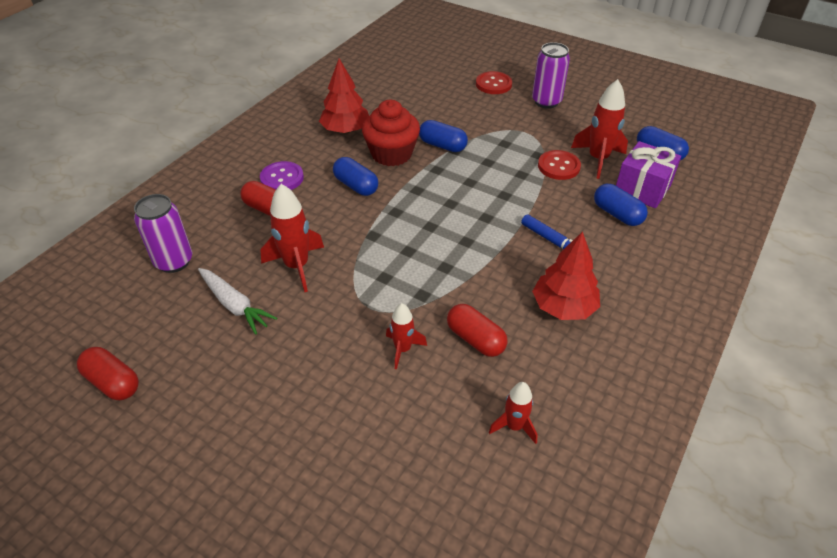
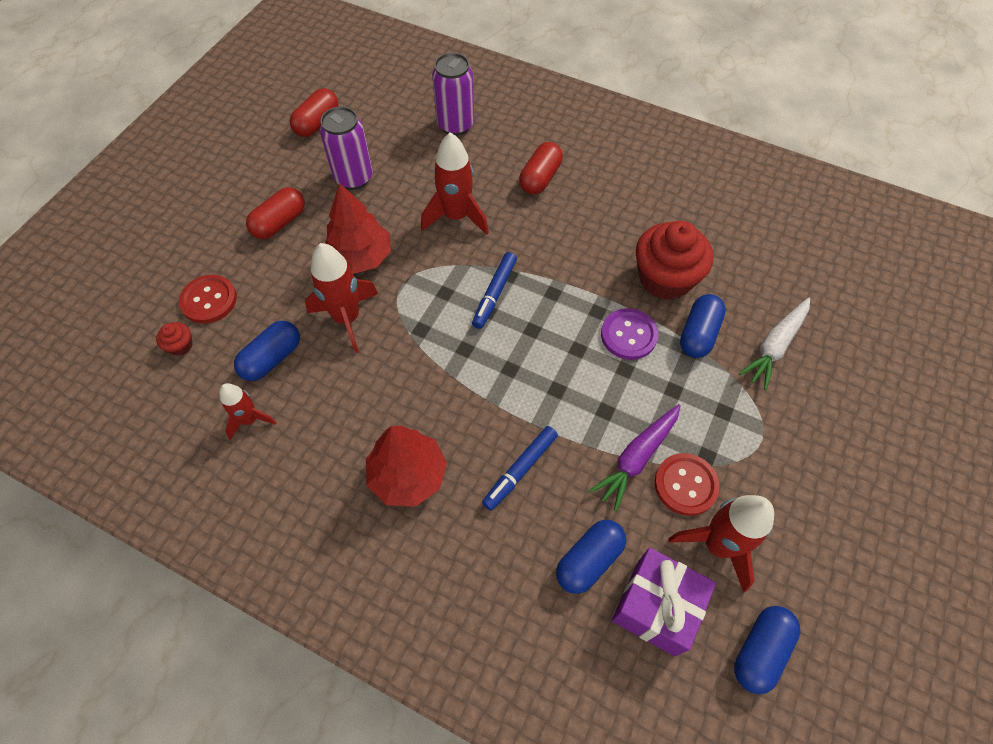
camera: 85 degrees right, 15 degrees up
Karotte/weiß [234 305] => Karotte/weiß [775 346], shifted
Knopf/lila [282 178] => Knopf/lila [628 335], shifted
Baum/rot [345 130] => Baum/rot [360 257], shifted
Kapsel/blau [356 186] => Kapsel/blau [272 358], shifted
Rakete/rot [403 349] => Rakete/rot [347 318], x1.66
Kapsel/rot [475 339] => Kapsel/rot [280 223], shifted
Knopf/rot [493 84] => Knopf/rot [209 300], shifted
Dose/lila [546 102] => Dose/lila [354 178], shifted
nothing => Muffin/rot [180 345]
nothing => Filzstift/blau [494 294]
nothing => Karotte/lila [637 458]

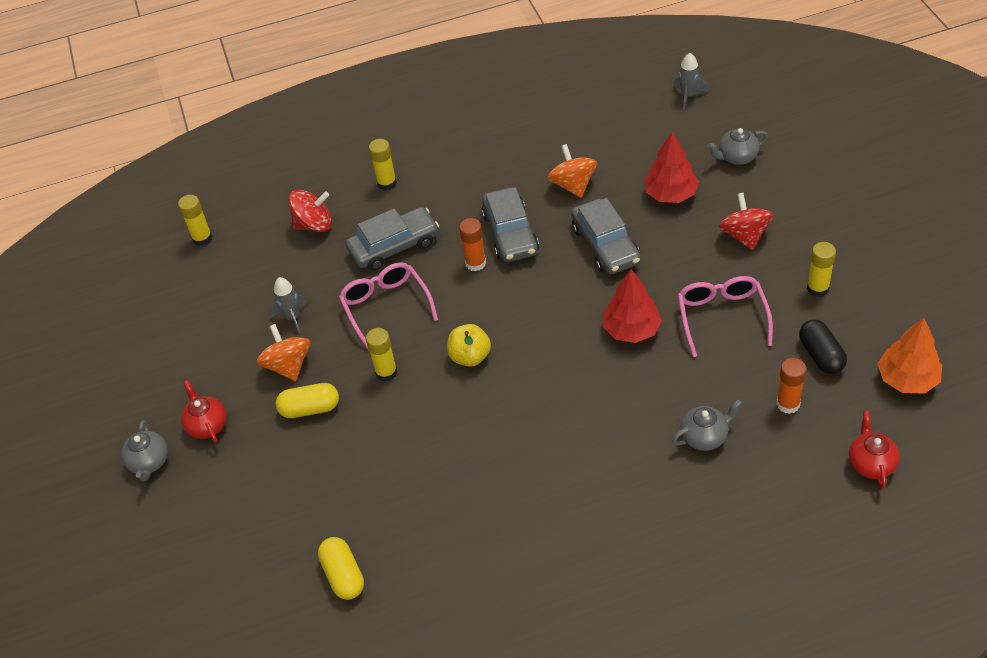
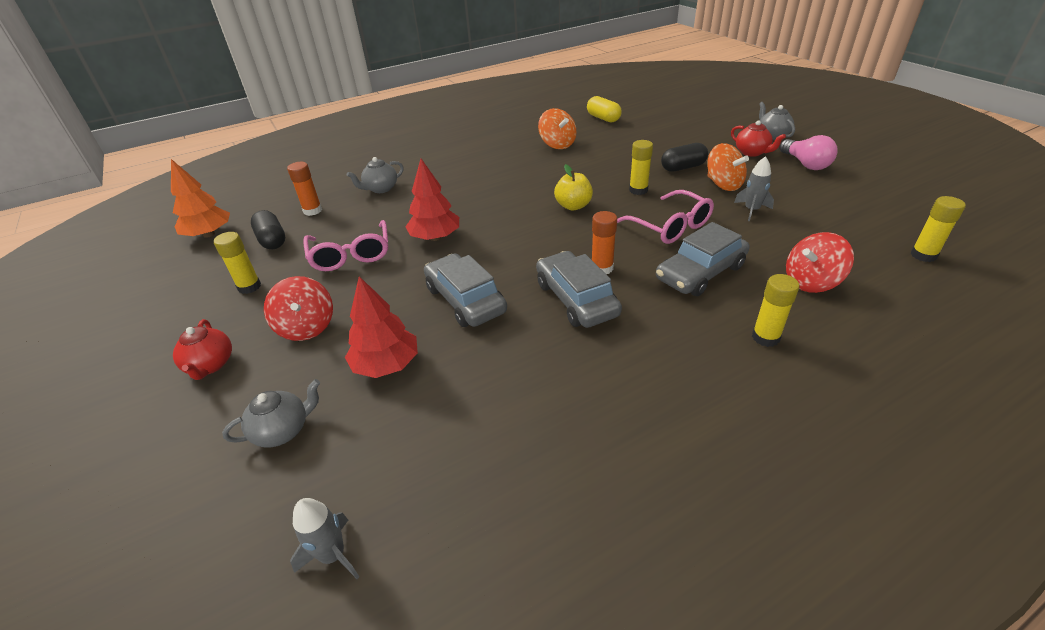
camera: 165 degrees right, 10 degrees down
Kapsel/gelb [310 409] => Kapsel/schwarz [683 167]
Kreisel/orange [573 185] => Kreisel/orange [557 144], shifted
Teekanne/rot [871 463] => Teekanne/rot [210 365], shifted
nothing => Glühbirne/rosa [805 164]

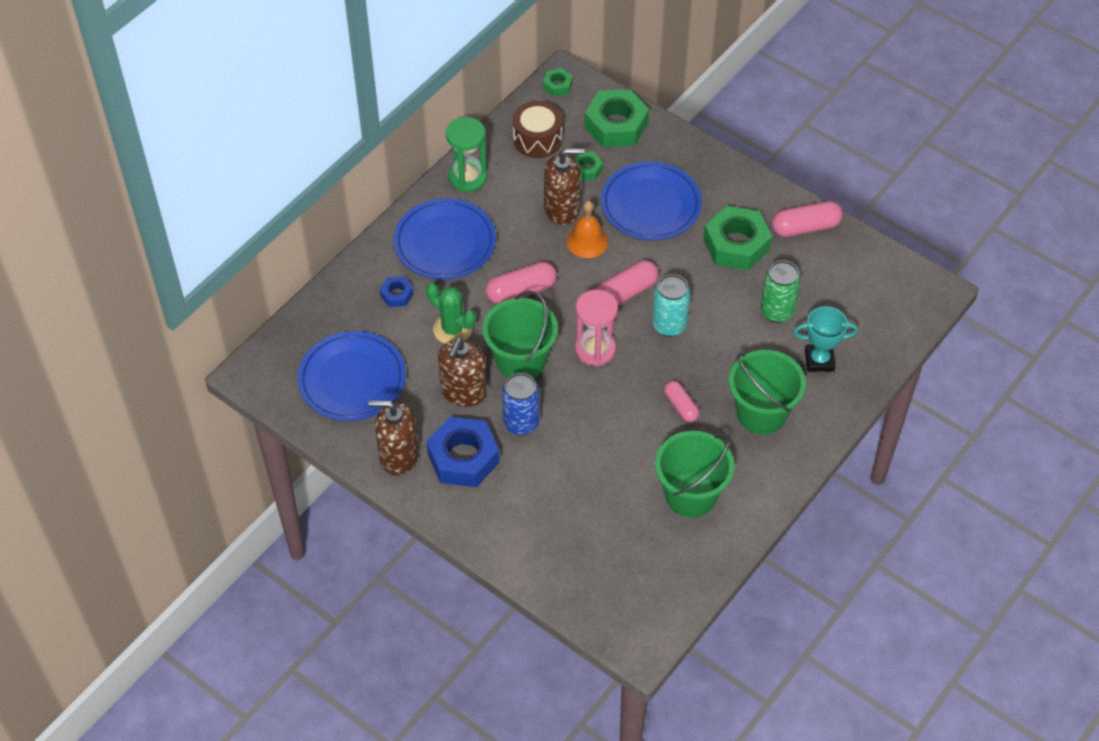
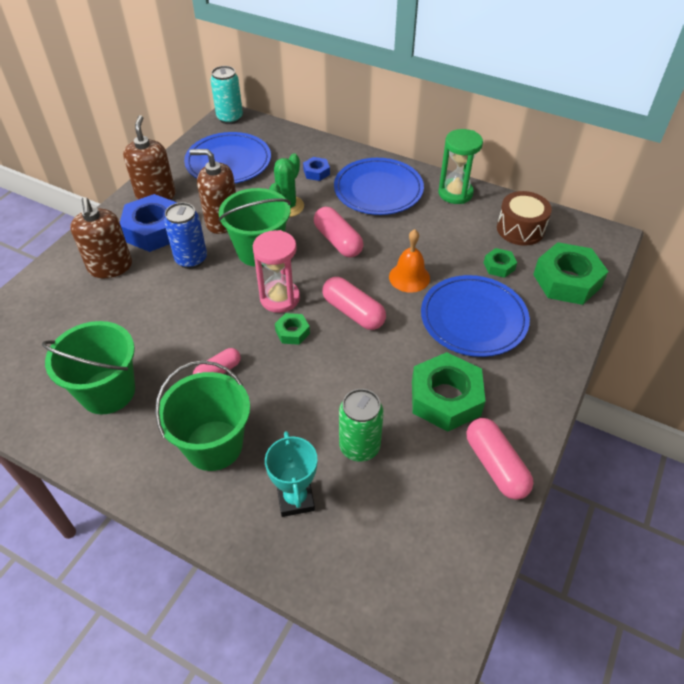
camera: 80 degrees right, 5 degrees down
Sechskantmutter/grün [557 85] => Sechskantmutter/grün [292 332], shifted
Seifenspender/braun [562 209] => Seifenspender/braun [110 267], shifted
Dose/türkis [669 325] => Dose/türkis [230 118], shifted

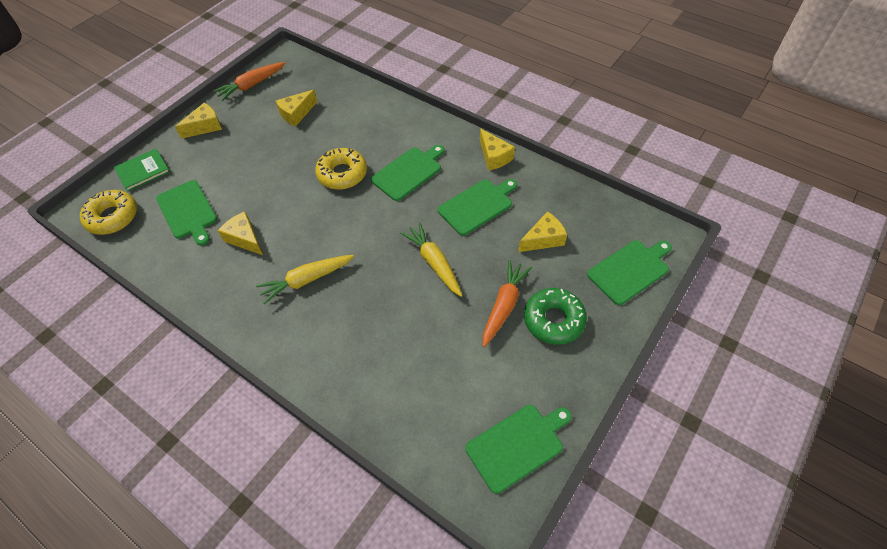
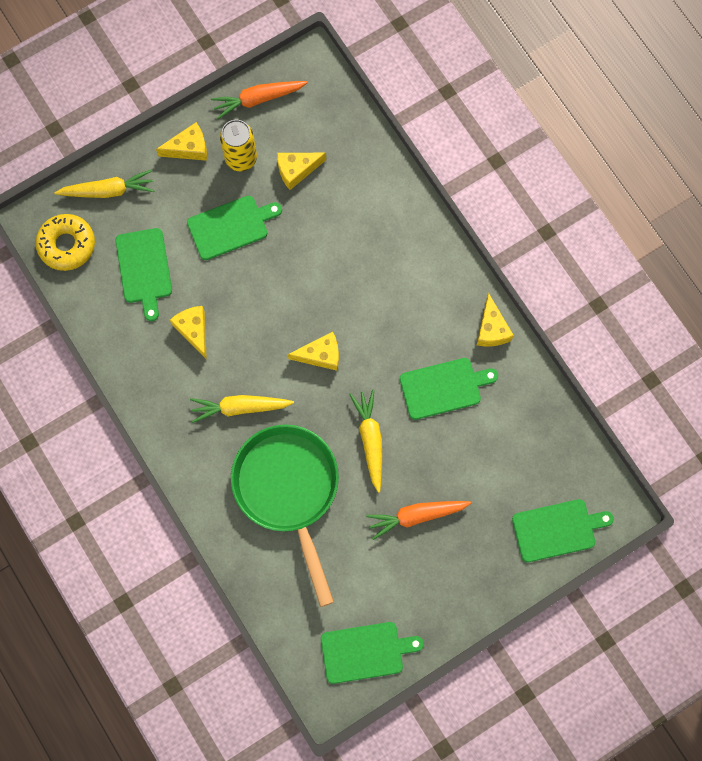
camera: 20 degrees right, 20 degrees up
Buch/grün [143 171] => Karotte/gelb [108 190]
Donut/gelb [342 174] => nothing
Schneidebrett/grün [408 172] => Schneidebrett/grün [230 226], shifted
Karotte/orange [504 305] => Karotte/orange [416 516], 150 degrees counterclockwise
Käse/gelb [543 239] => Käse/gelb [320 355], shifted
Donut/grün [553 320] => nothing
nothing => Dose/gelb [241 158]
nothing => Pfanne/grün [288 490]

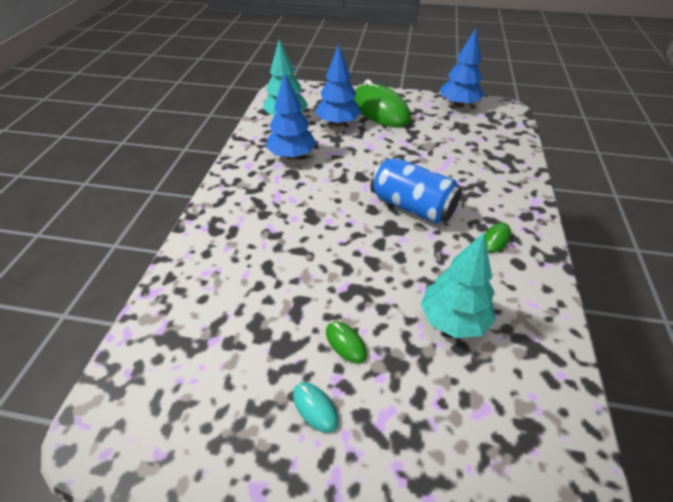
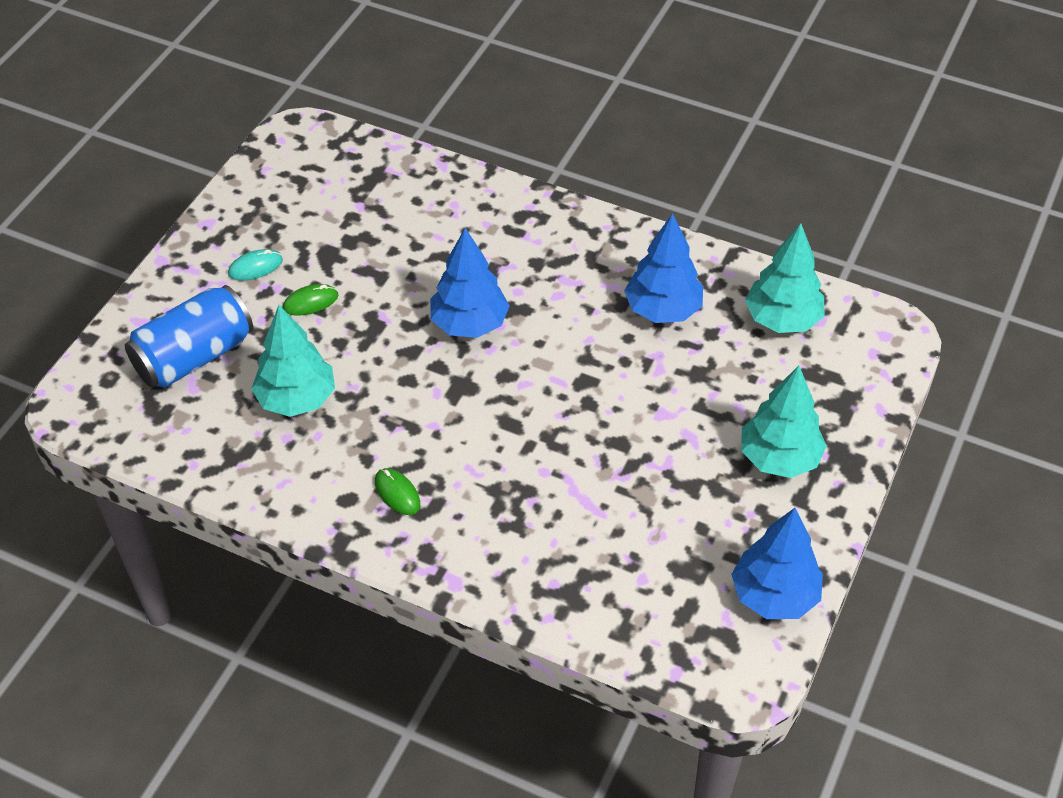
camera: 105 degrees right, 5 degrees up
Baum/blau [338 123] => Baum/blau [469 324], shifted
Computermaus/grün [380 110] => Baum/türkis [779 458]
Dose/blau [412 206] => Dose/blau [194 356], shifted

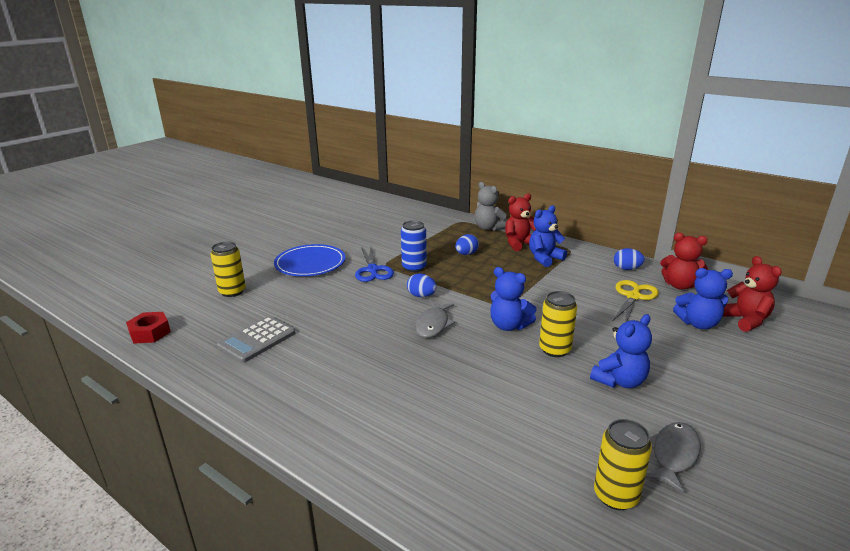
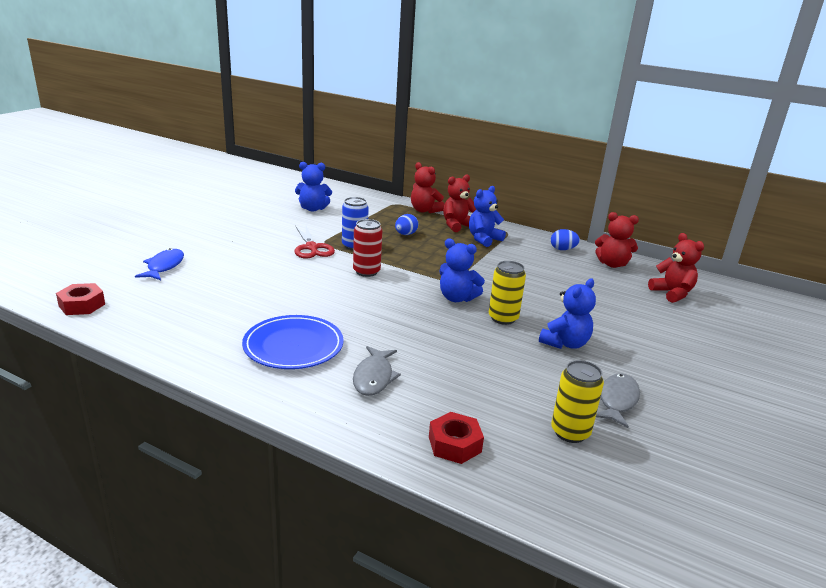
camera: 10 degrees left, 0 degrees up
Dose/gelb [232 291] => Fisch/blau [164 266]
Taschenrechner/grau [257 340] => nothing
Teller/blau [310 264] => Teller/blau [293 346], shifted
Schere/blau [372 270] => Schere/rot [312 248]
Ei/blau [421 296] => Dose/rot [366 271]
Fisch/grau [433 324] => Fisch/grau [374 377], shifted
Teddybär/grau [489 228] => Teddybär/rot [424 210]
Schere/gelb [633 297] => nothing
Teddybär/blau [698 324] => Teddybär/blau [313 209], shifted
nothing => Sechskantmutter/rot [454 444]

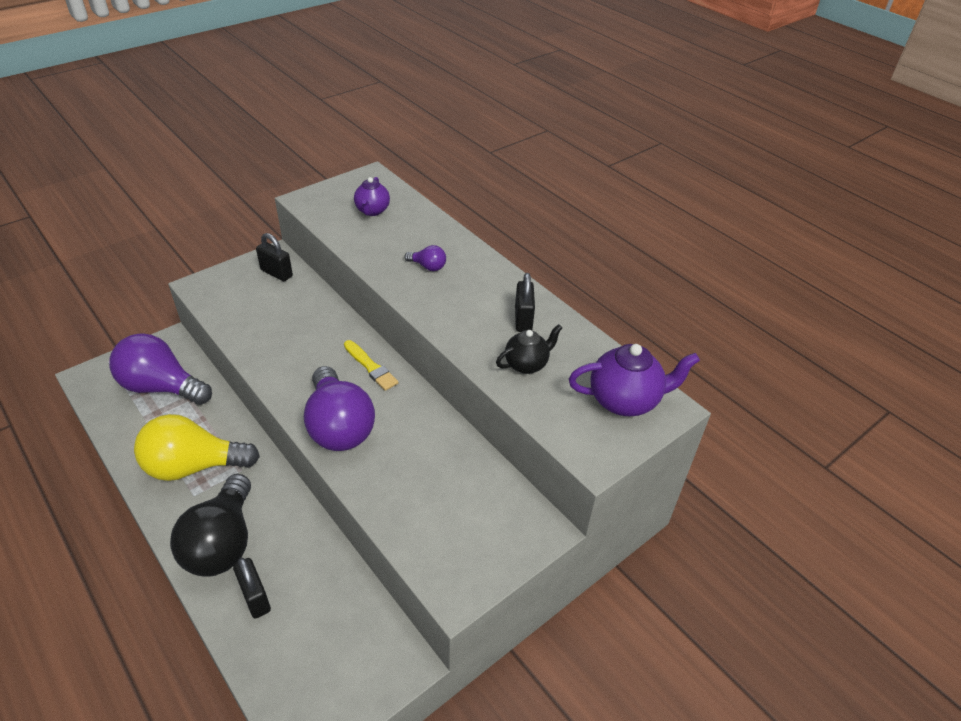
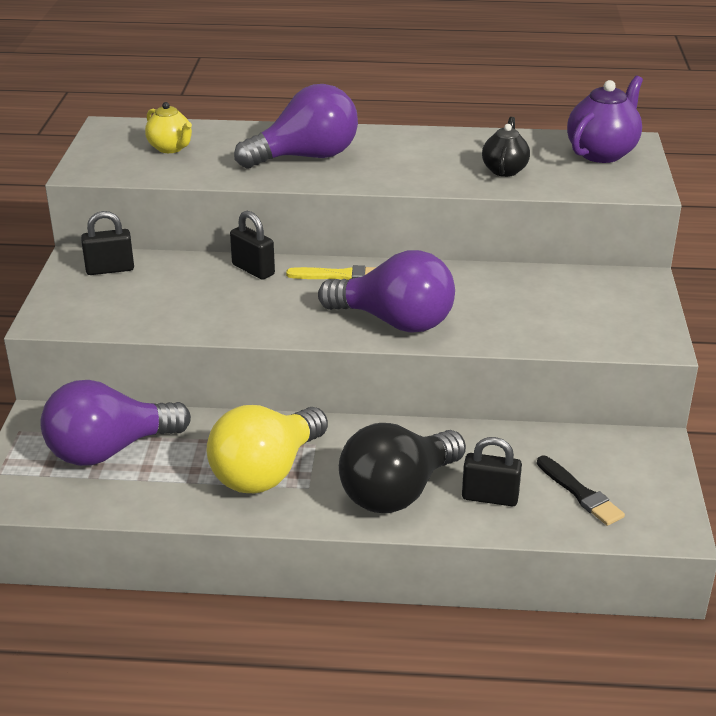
camera: 45 degrees left, 10 degrees down
Glühbirne/schwarz [222 543] => Glühbirne/schwarz [397 492], 90 degrees clockwise
Teekanne/lila [372 211] => Teekanne/gelb [170 148]
Glühbirne/lila [428 266] => Glühbirne/lila [306 157], x2.35
Vorhängeschloss/schwarz [523 319] => Vorhängeschloss/schwarz [253 270], shifted
nothing => Pinsel/schwarz [580 493]

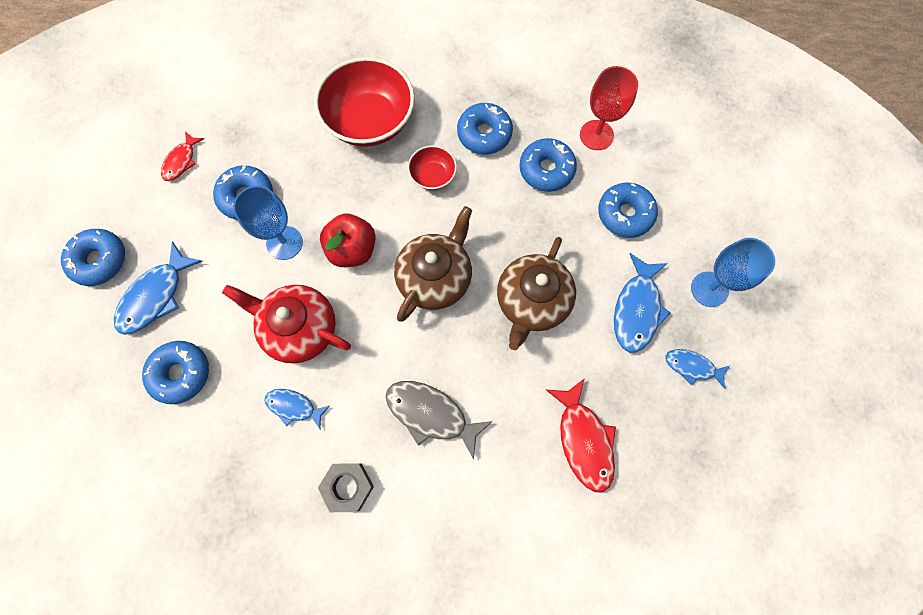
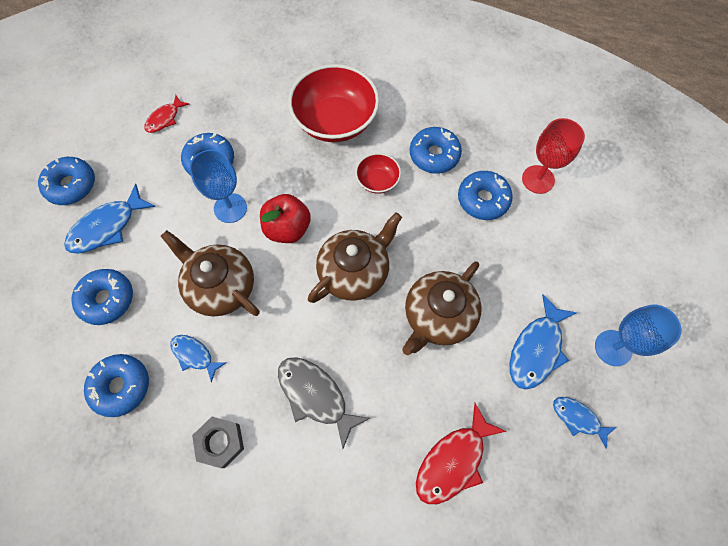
camera: 15 degrees right, 5 degrees down
Teekanne/rot [299 328] => Teekanne/braun [220 286]
Fisch/rot [583 440] => Fisch/rot [453 461], 45 degrees clockwise
Donut/blau [625 214] => Donut/blau [121 386], shifted

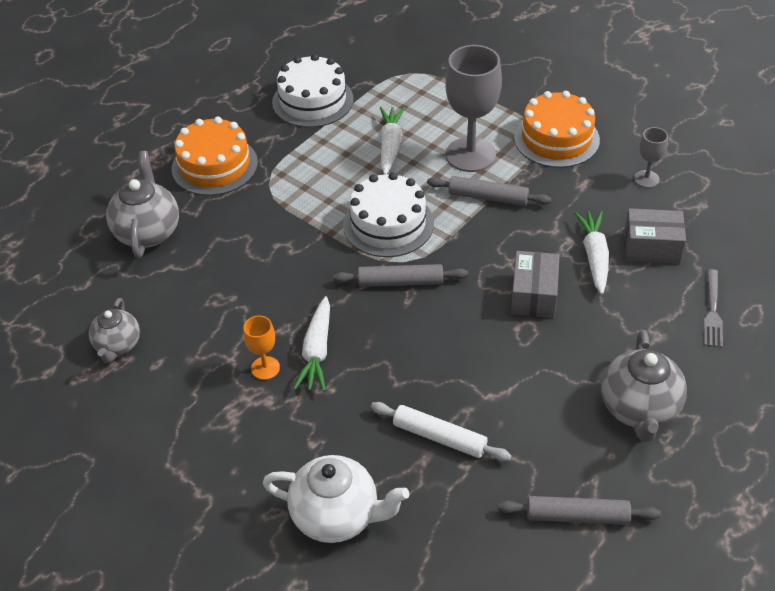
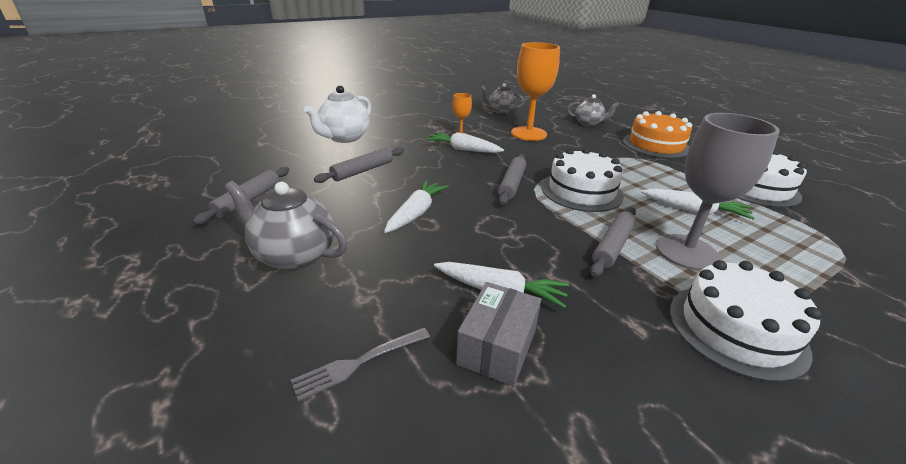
camera: 105 degrees right, 15 degrees down
Teekanne/grau [148 232] => Teekanne/grau [589 123], x0.64
Nudelholz/weiß [439 437] => Nudelholz/grau [363 171]
Schachtel/grau [533 295] => nothing
Kuchen/orange [556 139] => Kuchen/weiß [736 329]
Kelch/grau [646 179] => nothing
Gabel/grau [712 311] => Gabel/grau [359 363], 60 degrees counterclockwise
nothing => Karotte/weiß [416 213]
nothing => Kelch/orange [528 134]

